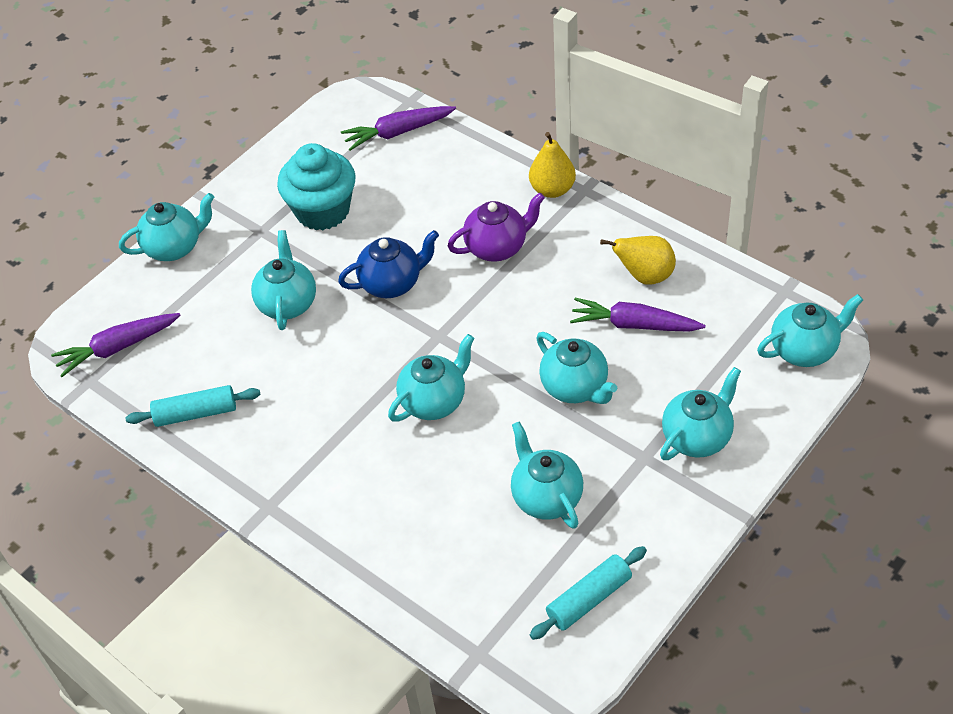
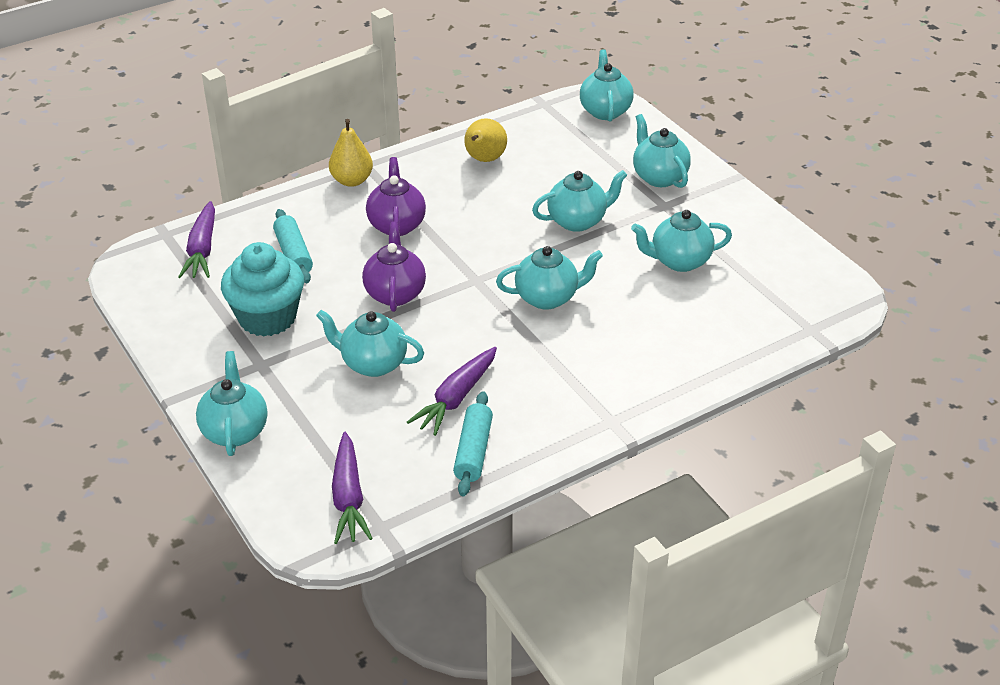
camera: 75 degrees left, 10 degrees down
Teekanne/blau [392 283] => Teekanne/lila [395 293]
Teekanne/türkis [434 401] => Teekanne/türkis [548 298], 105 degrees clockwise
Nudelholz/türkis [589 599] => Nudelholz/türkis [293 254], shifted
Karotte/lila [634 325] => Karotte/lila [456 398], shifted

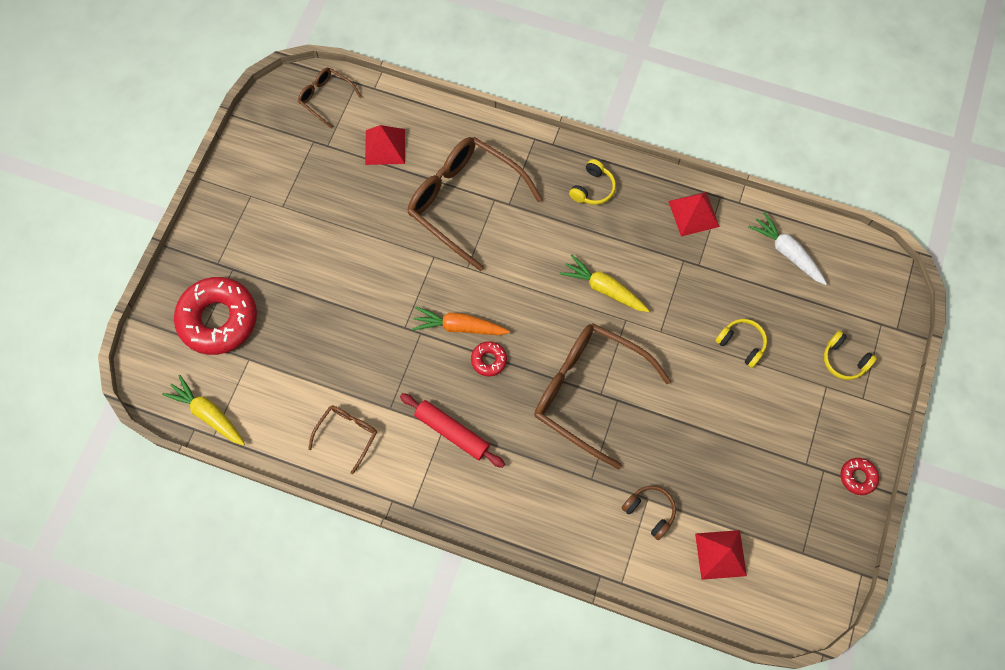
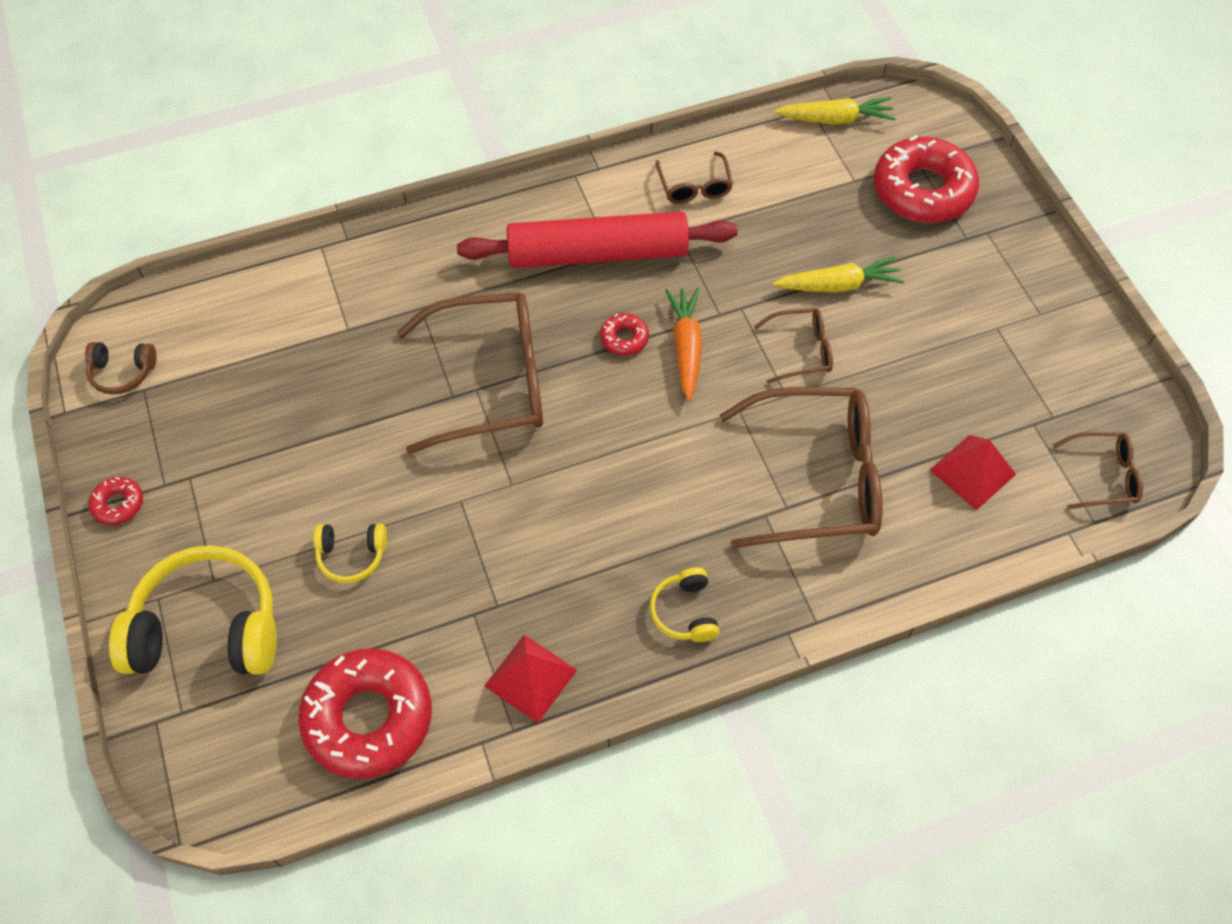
camera: 140 degrees right, 10 degrees down
Nudelholz/rot [452 432] => Nudelholz/rot [598 253], x1.74
Karotte/orange [459 327] => Karotte/orange [686 347], 60 degrees counterclockwise
Karotte/gelb [604 289] => Karotte/gelb [838 285], shifted
Kopfhörer/braun [650 511] => Kopfhörer/braun [123 372], shifted
Pyramide/rot [720 554] => nothing
Karotte/weiß [787 252] => Donut/rot [368 718]
Kopfhörer/gelb [844 360] => Kopfhörer/gelb [208 628], x2.07
nothing => Brille/braun [801 350]

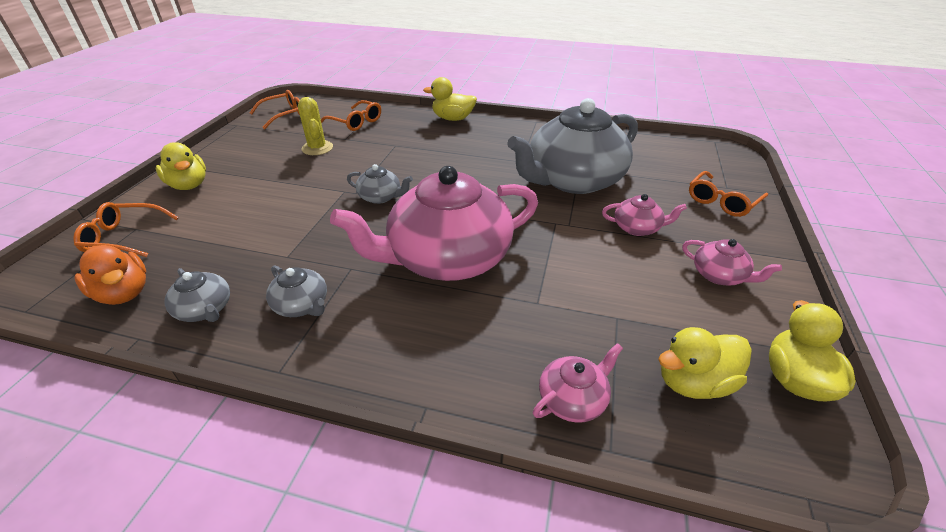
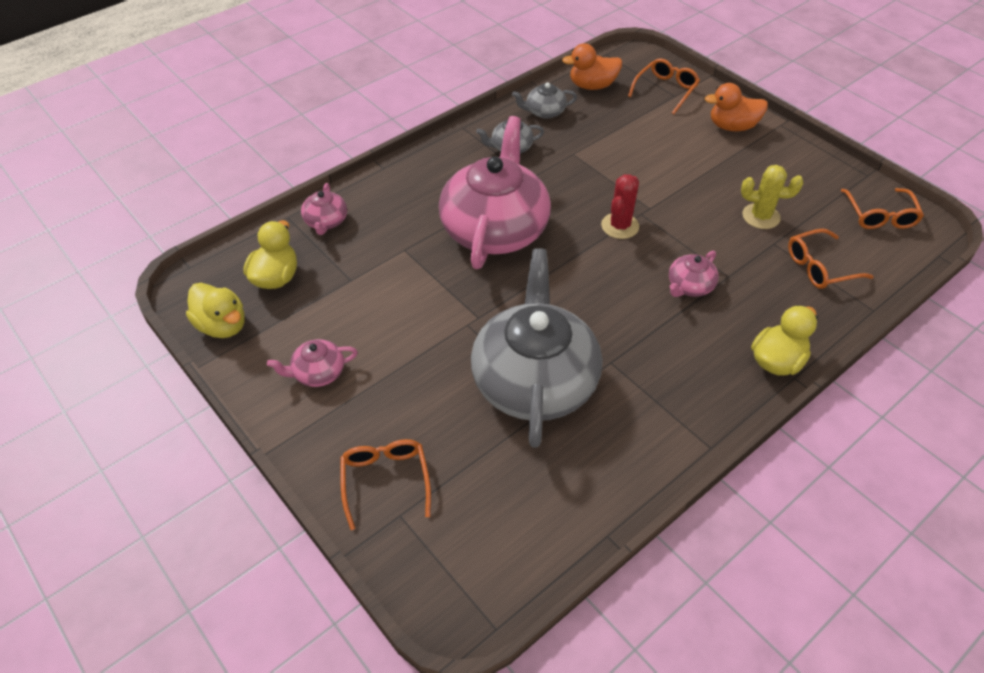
camera: 125 degrees right, 10 degrees up
Ente/gelb [189 185] => Ente/orange [732 126]
Teekanne/grau [380 197] => Kaktus/rot [620 226]
Teekanne/rosa [637 228] => Teekanne/rosa [689 286], shifted

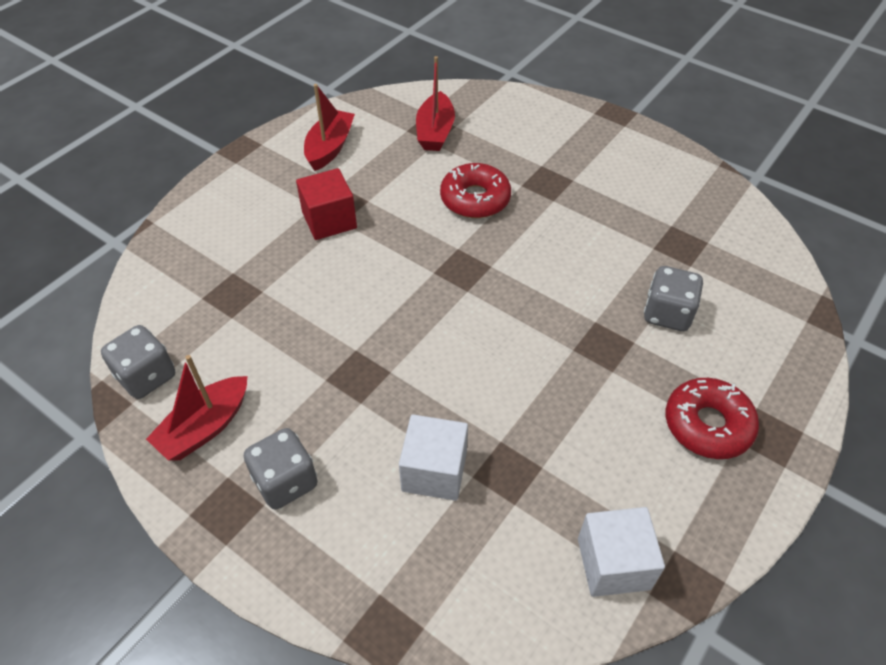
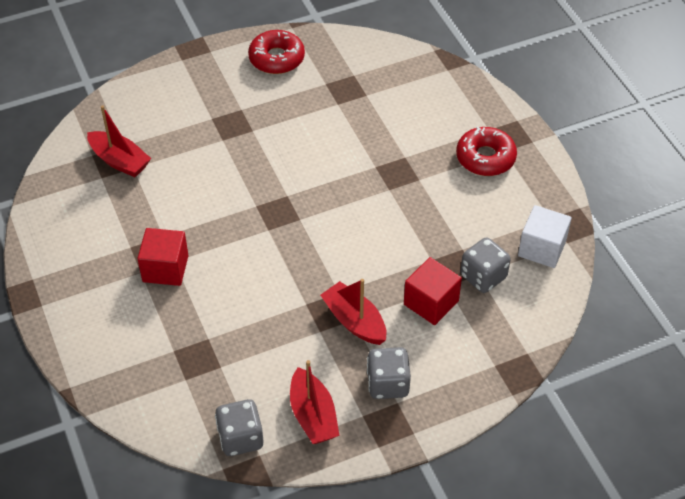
camera: 60 degrees left, 0 degrees up
Boot/rot [330 148] => Boot/rot [354 321], shifted
Kubus/weiß [434 471] => Kubus/rot [431 303]
Donut/rot [475 199] => Donut/rot [276 58], shifted
Spielwürfel/grau [667 314] => Spielwürfel/grau [483 276], shifted

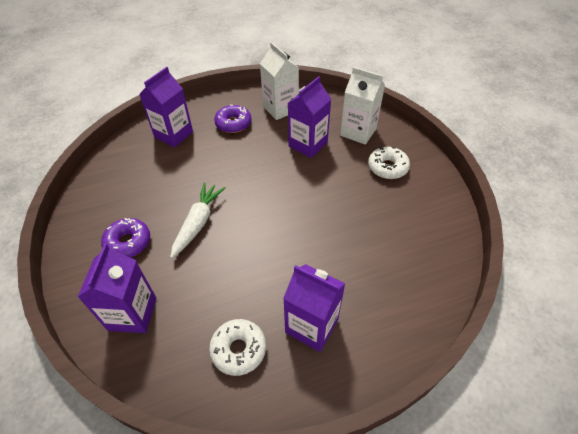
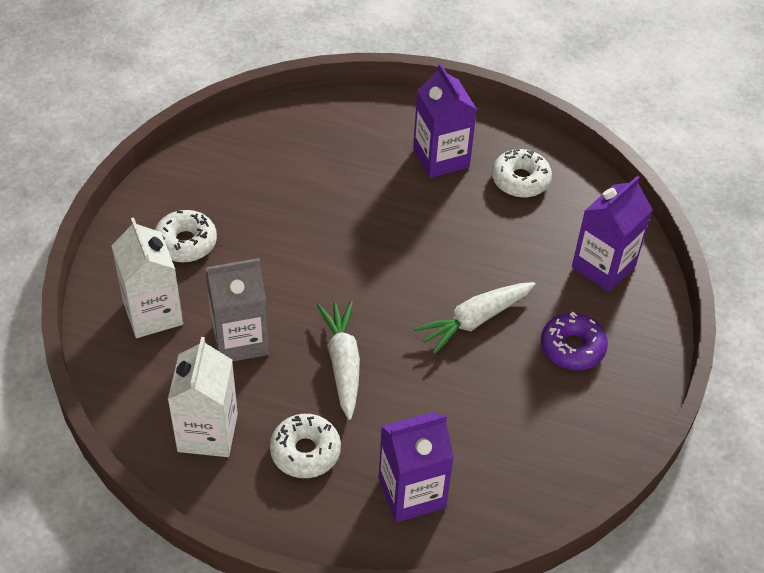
camera: 145 degrees left, 0 degrees up
Donut/lila [233 123] => Donut/weiß [305 451]
Getränkekarton/lila [308 144] => Getränkekarton/grau [240 340]
nothing => Karotte/weiß [343 364]

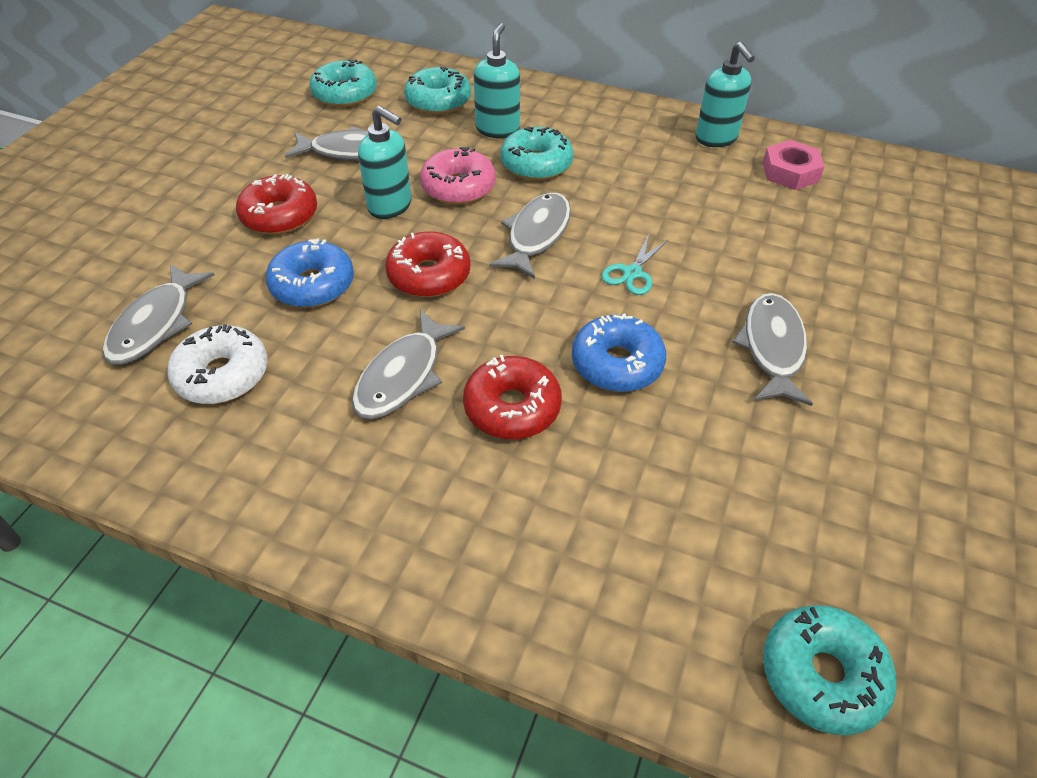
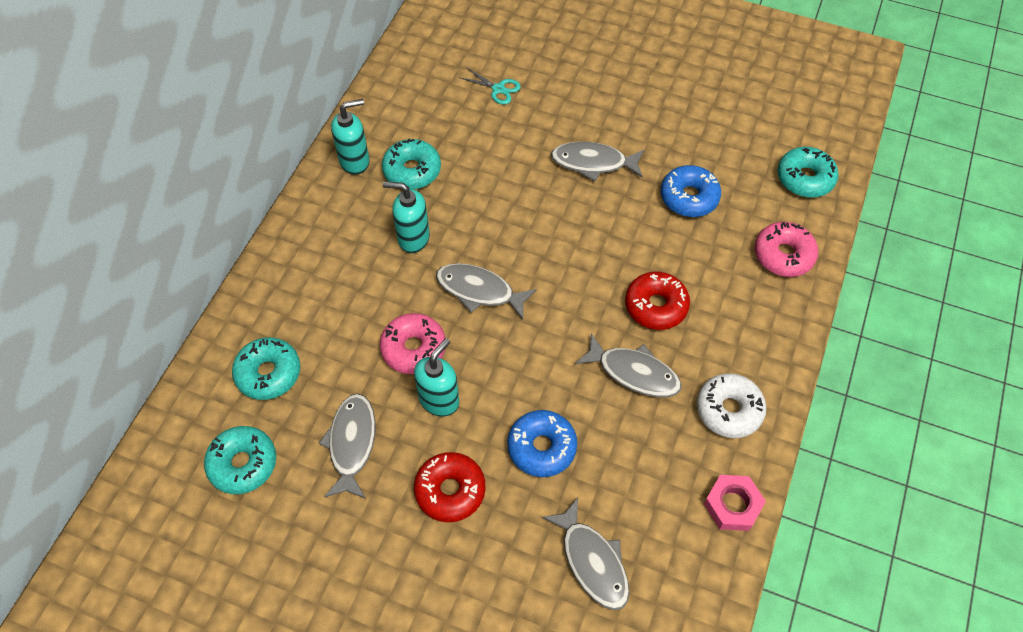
camera: 90 degrees left, 10 degrees up
Fisch/grau [156 324] => Fisch/grau [592 561], 45 degrees clockwise
Donut/weiß [222 375] => Donut/weiß [729 410], shifted
Donut/rot [429 275] => nothing
Seifenspender/türkis [497 129] => Seifenspender/türkis [413 238], shifted
Donut/türkis [536 164] => Donut/türkis [412 170], shifted
Donut/blau [617 363] => Donut/blau [689 197], shifted
Schere/türkis [632 273] => Schere/türkis [498 89], shifted
Sechskantmutter/rosa [790 172] => Sechskantmutter/rosa [732 505], shifted
nothing => Donut/rosa [783 255]

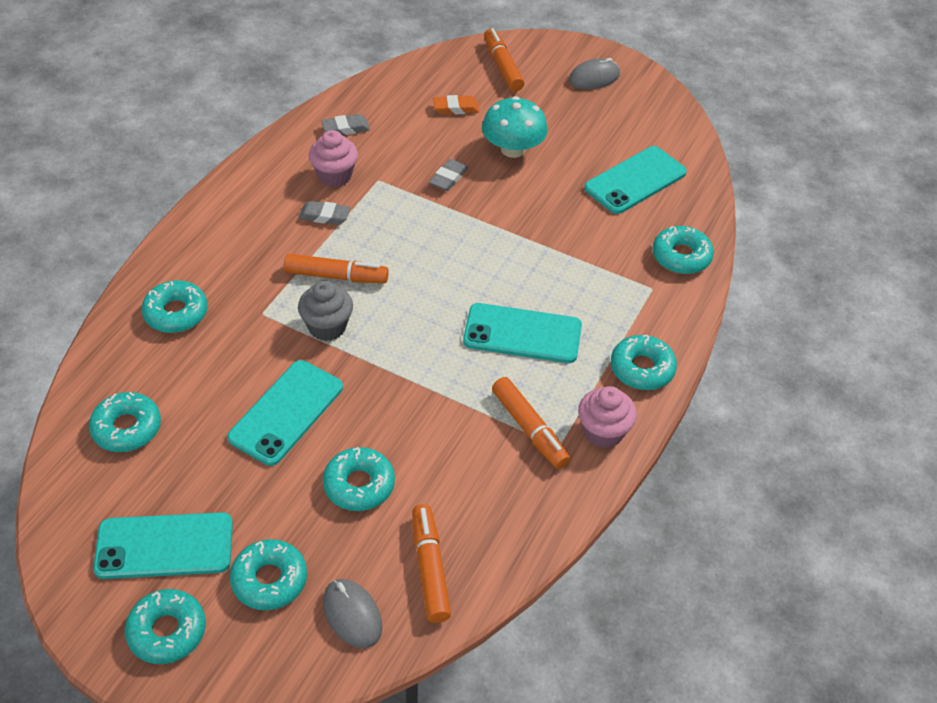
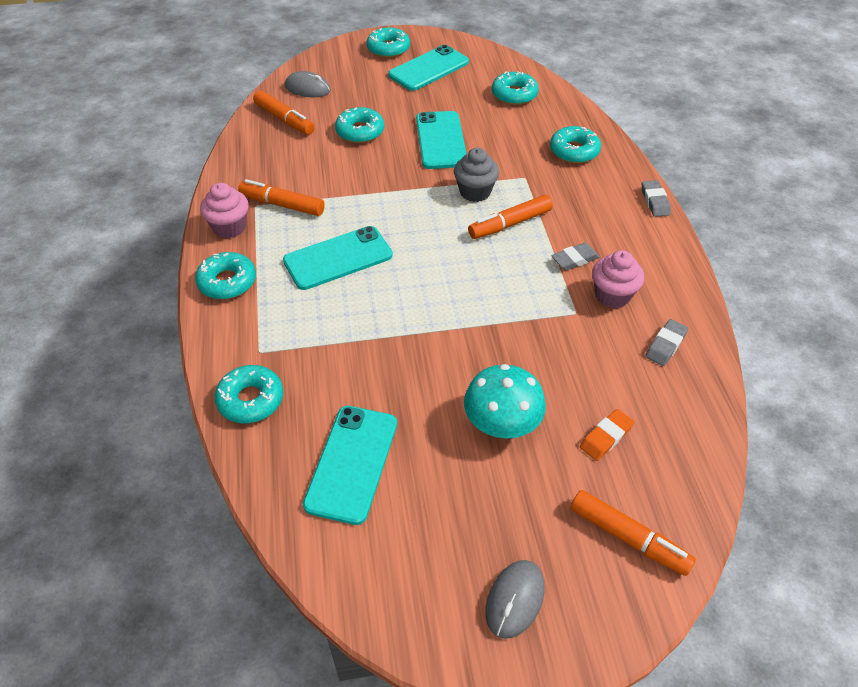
camera: 145 degrees right, 0 degrees up
Donut/türkis [269 580] => nothing
Radiergummi/grau [448 178] => Radiergummi/grau [655 201], shifted

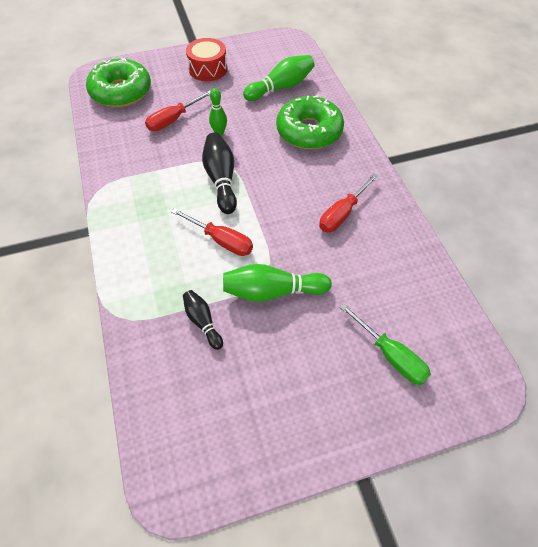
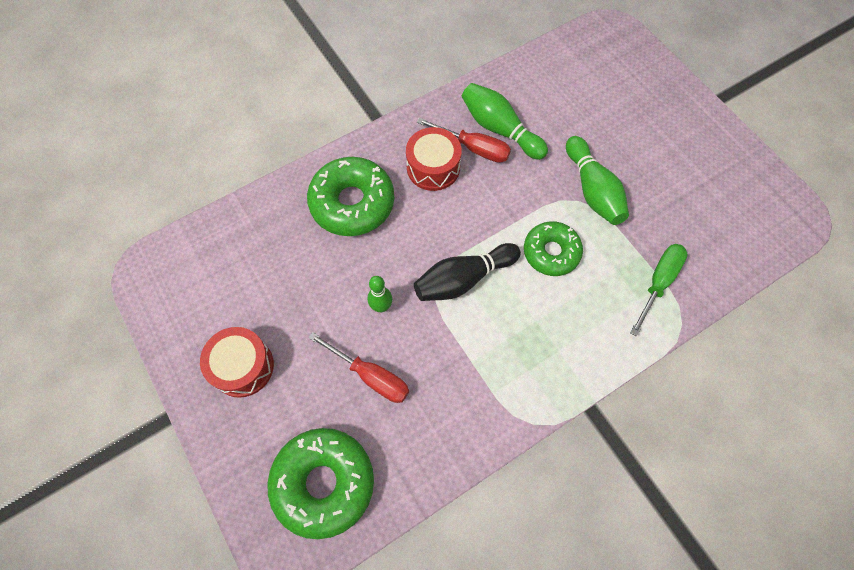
camera: 105 degrees left, 10 degrees up
Schraubenzieher/rot [221 240] => Donut/grün [551 252]
Bowlingkegel/schwarz [203 322] => nothing
Bowlingkegel/grün [281 87] => Bowlingkegel/grün [500 129], shifted
Schraubenzieher/grün [390 355] => Schraubenzieher/grün [658 283], shifted
nothing => Trommel/rot [433 167]

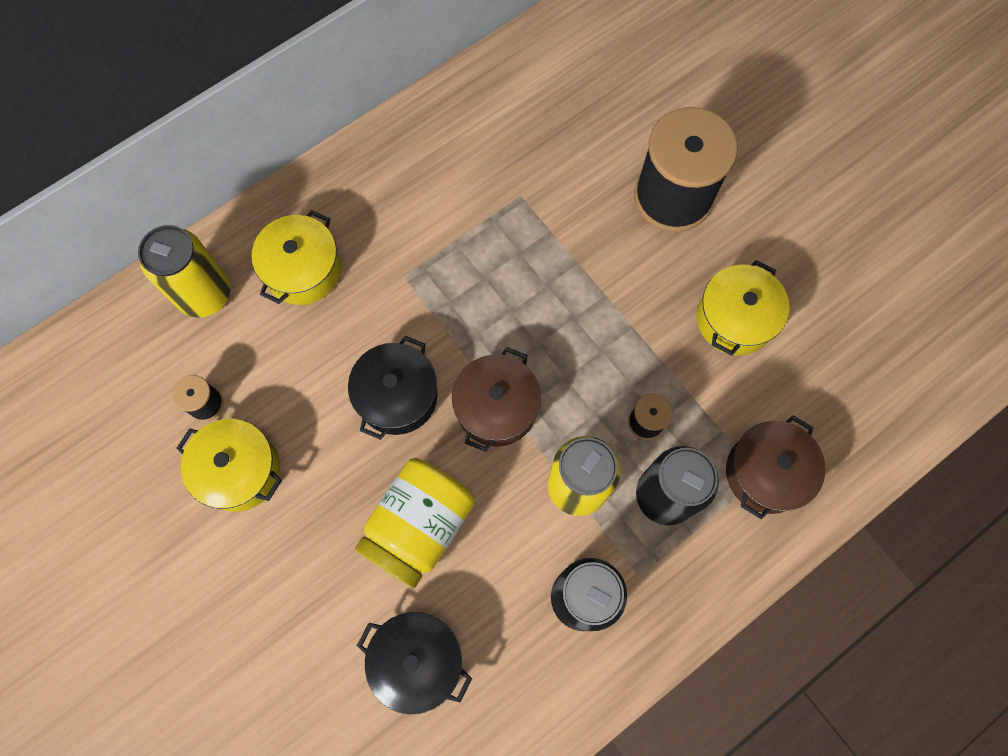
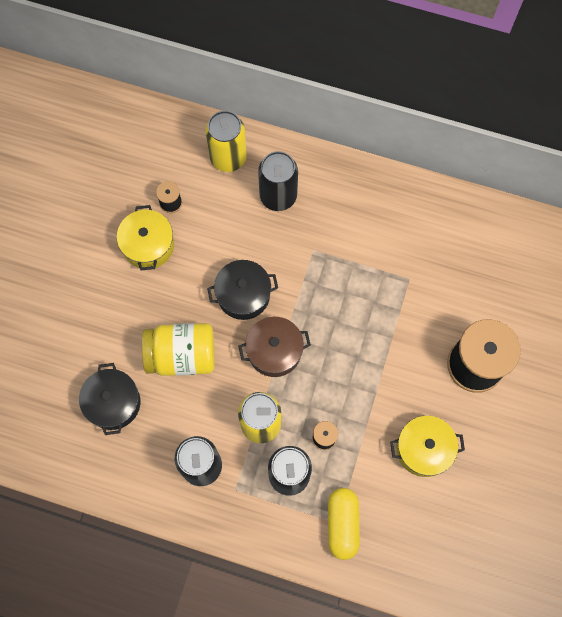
camera: 55 degrees right, 0 degrees up
Kochtopf/gelb [303 270] => Dose/schwarz [278 196]
Kochtopf/braun [766 473] => Kapsel/gelb [342 524]

